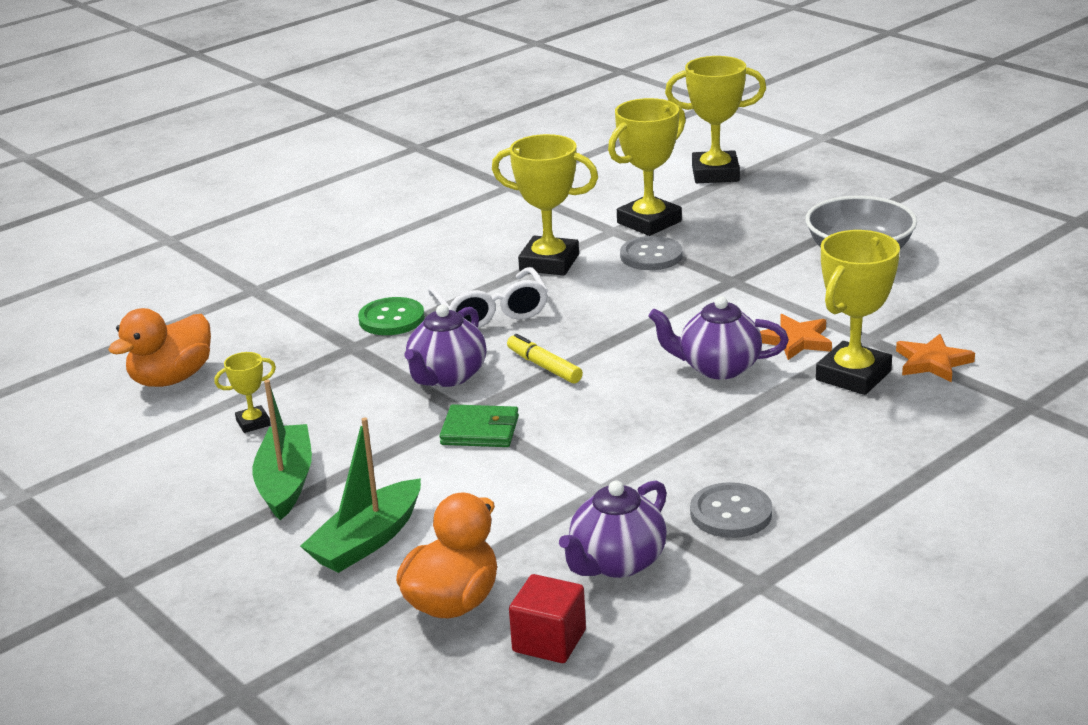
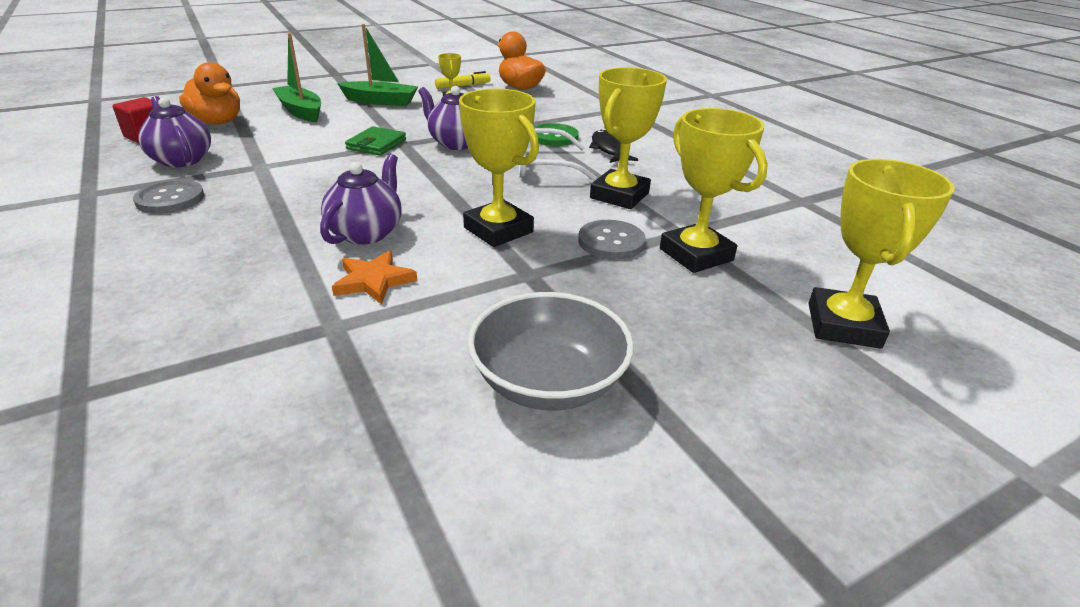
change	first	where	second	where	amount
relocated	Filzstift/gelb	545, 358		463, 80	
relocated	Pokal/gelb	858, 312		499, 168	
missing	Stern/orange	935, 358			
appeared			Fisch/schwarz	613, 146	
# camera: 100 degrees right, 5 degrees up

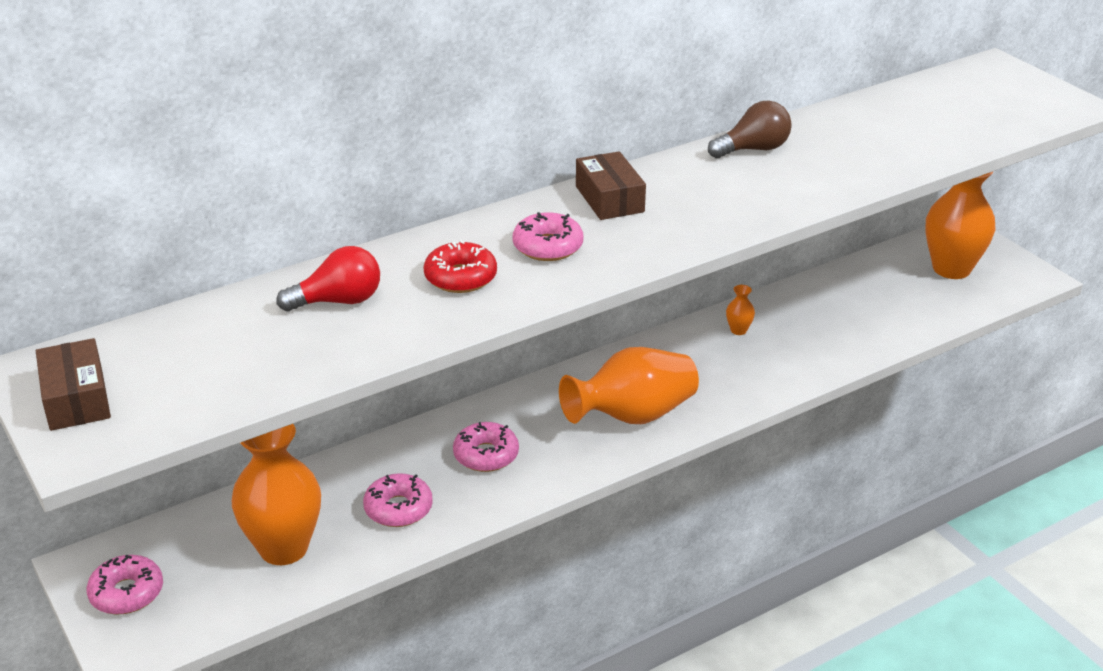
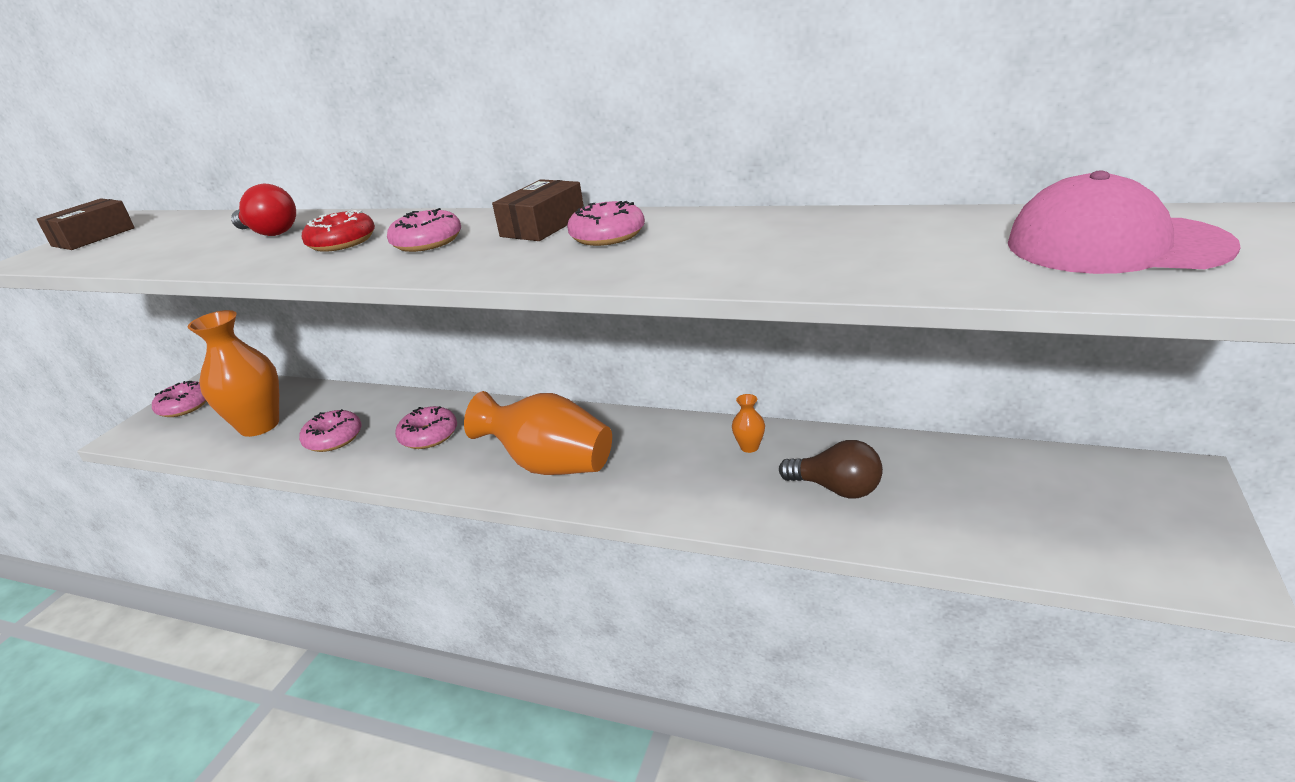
change	first	where	second	where	amount
relocated	Glühbirne/braun	750, 129		831, 469	
missing	Vase/orange	960, 225			
appeared			Donut/rosa	606, 223	
appeared			Kappe/rosa	1124, 222	
# camera: 55 degrees right, 5 degrees down

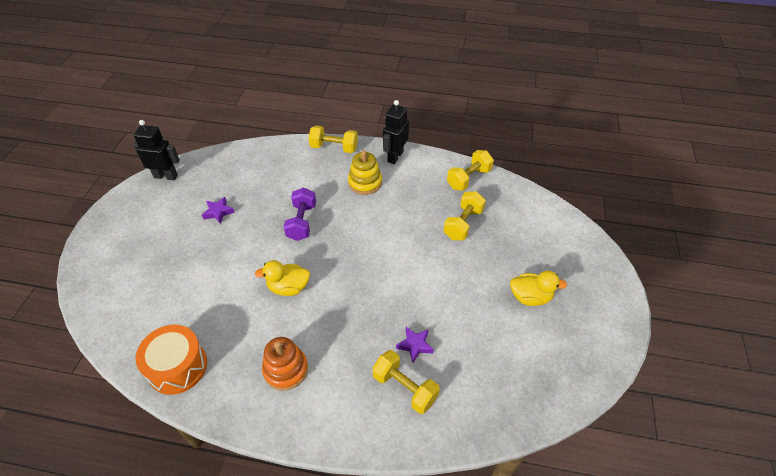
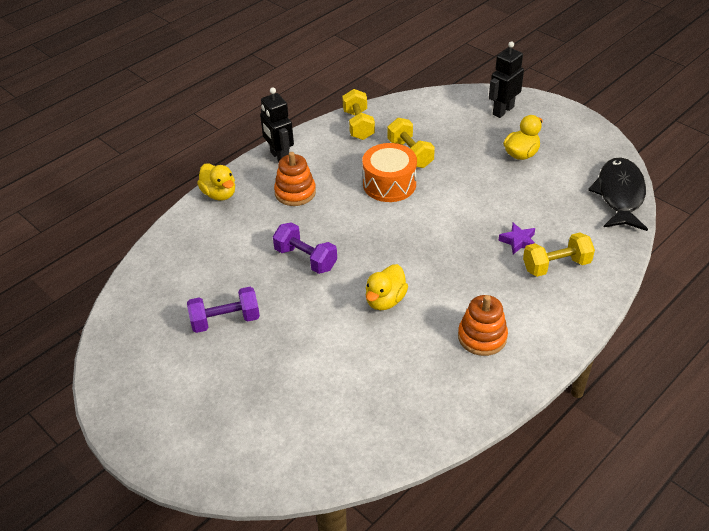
change	first	where	second	where	amount
relocated	Roboter/schwarz	156, 150		506, 79	
relocated	Trommel/orange	171, 360		389, 172	
exchanged	Stern/lila	218, 210	Hantel/lila	223, 310	
exchanged	Hantel/gelb	333, 139	Ente/gelb	216, 182	
colour	Stapelspielzeug/gelb	365, 172	Stapelspielzeug/orange	295, 179	
appeared			Fisch/schwarz	618, 194	
# camera: 55 degrees left, 5 degrees down

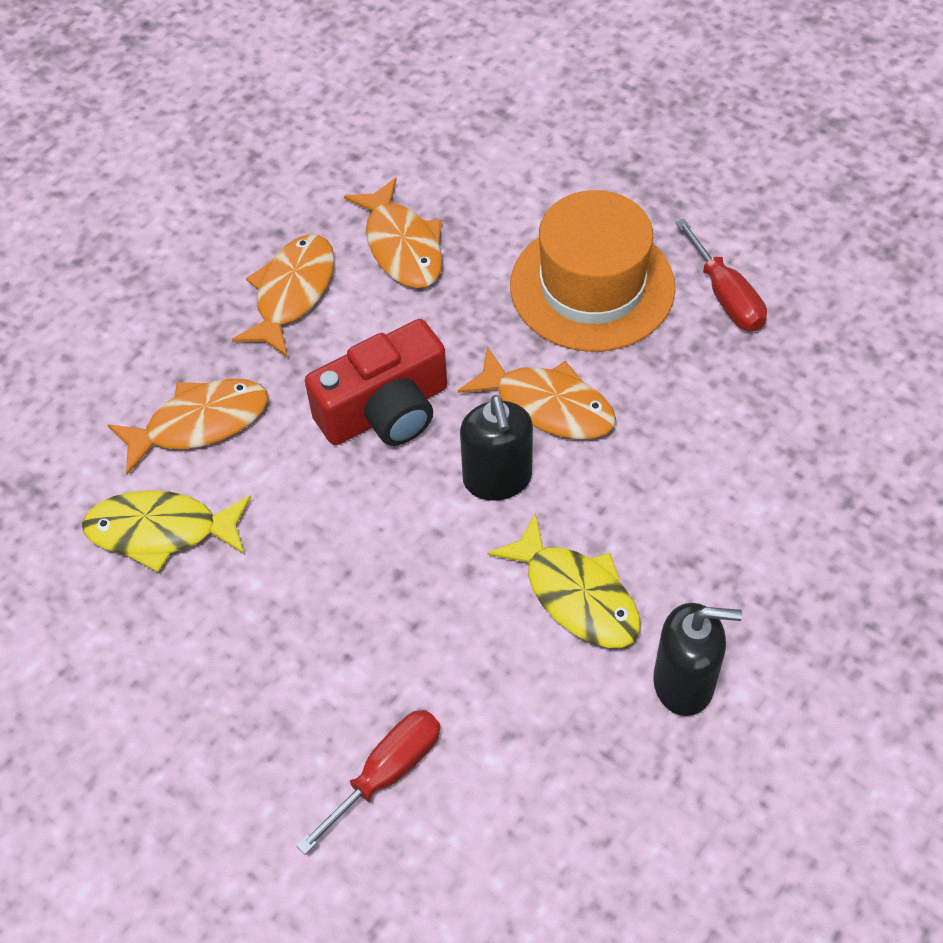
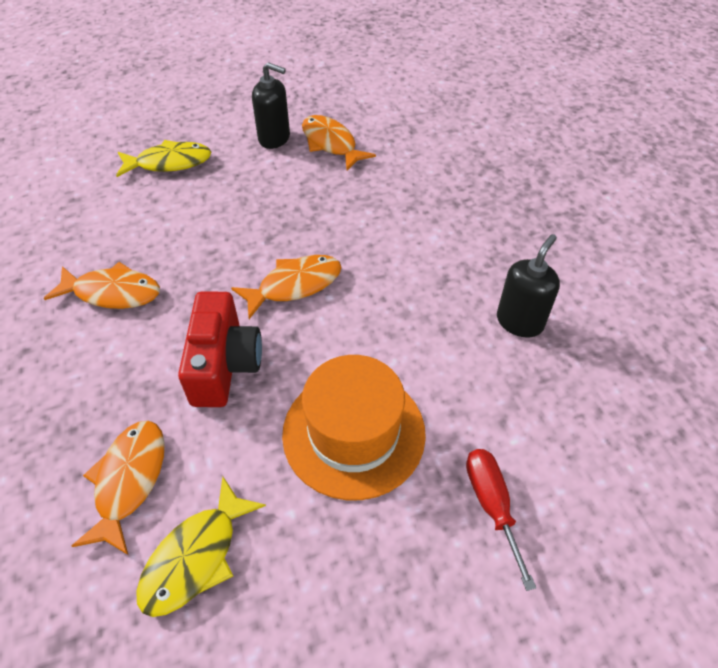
change	first	where	second	where	amount
relocated	Fisch/orange	283, 295		339, 142	
relocated	Seifenspender/schwarz	496, 448		271, 105	
relocated	Fisch/gelb	563, 580		163, 158	
relocated	Hut/orange	592, 271		354, 427	
missing	Schraubenzieher/rot	721, 275			
# camera: 60 degrees left, 5 degrees down

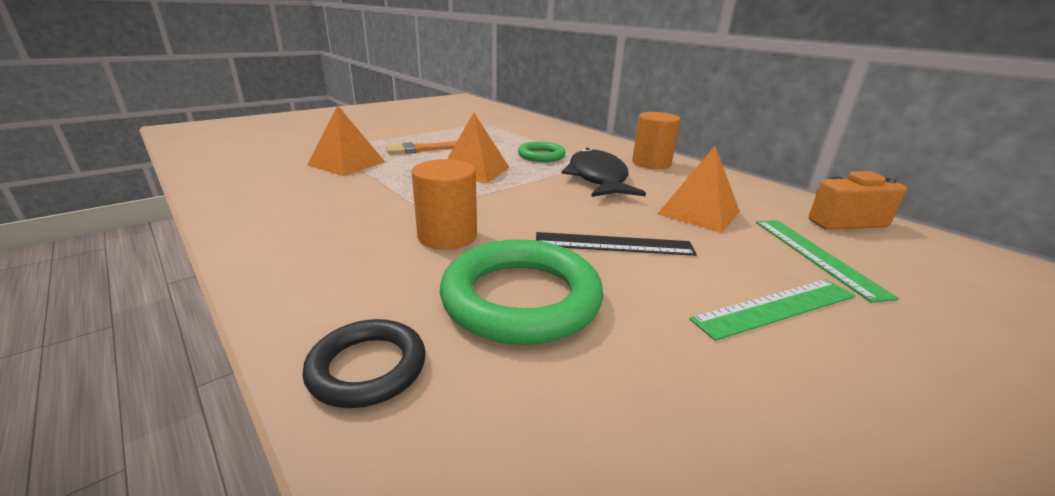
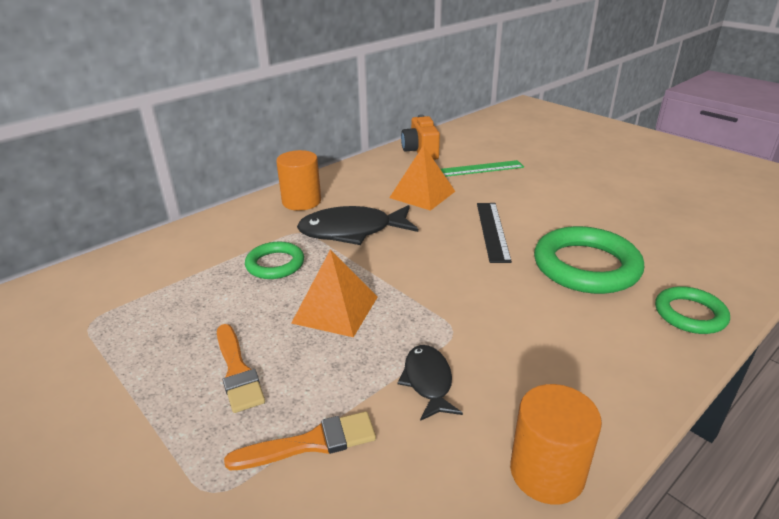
change	first	where	second	where	amount
colour	Ring/schwarz	364, 363	Ring/grün	692, 310	
exchanged	Pyramide/orange	346, 140	Pinsel/orange	300, 440	
relocated	Vollzylinder/orange	444, 204		556, 444	
missing	Lineal/grün	772, 310			
appeared			Fisch/schwarz	430, 383	
# camera: 90 degrees left, 5 degrees up

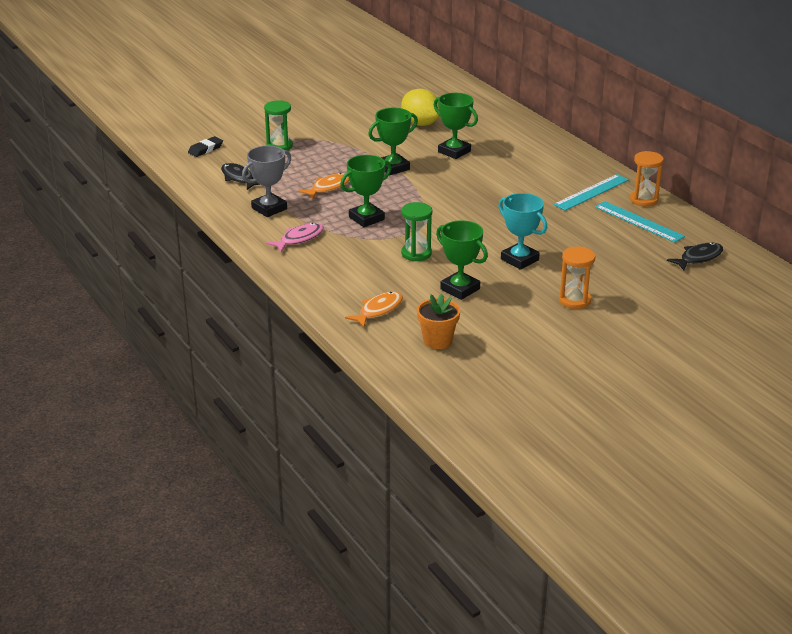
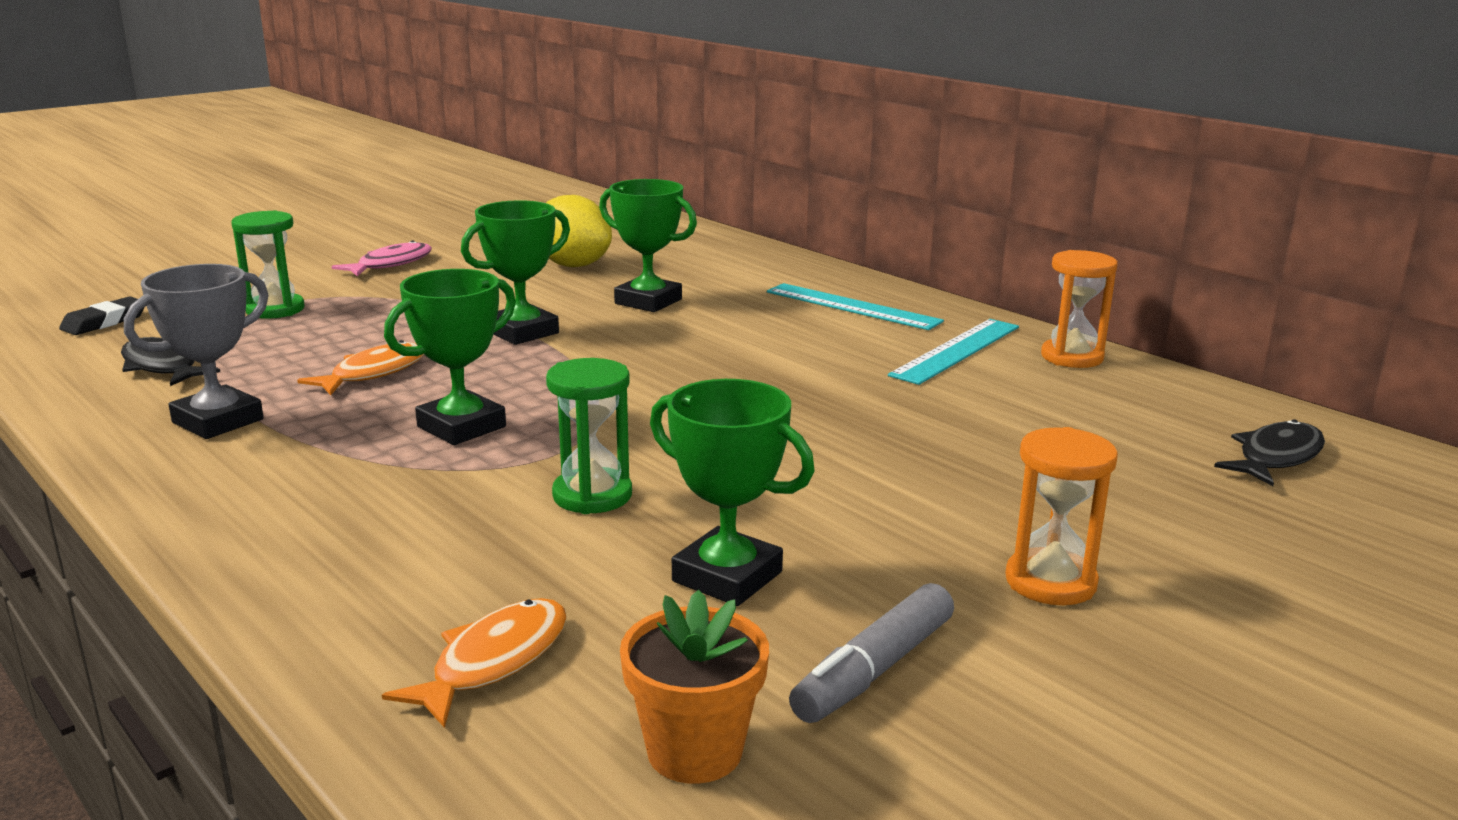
change	first	where	second	where	amount
relocated	Fisch/rosa	294, 238		382, 258	
missing	Pokal/türkis	522, 231			
relocated	Lineal/türkis	640, 222		855, 306	
appeared			Filzstift/grau	871, 653	
# camera: 10 degrees left, 10 degrees down

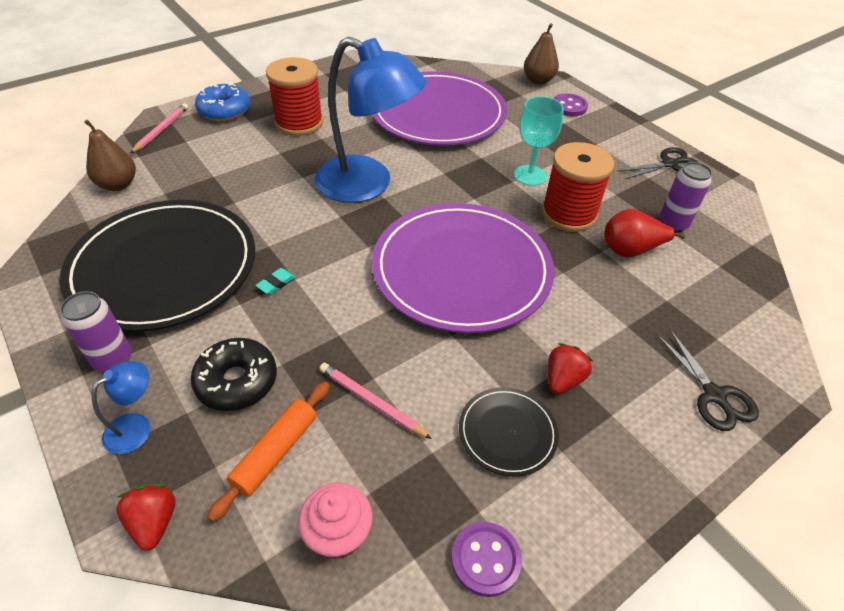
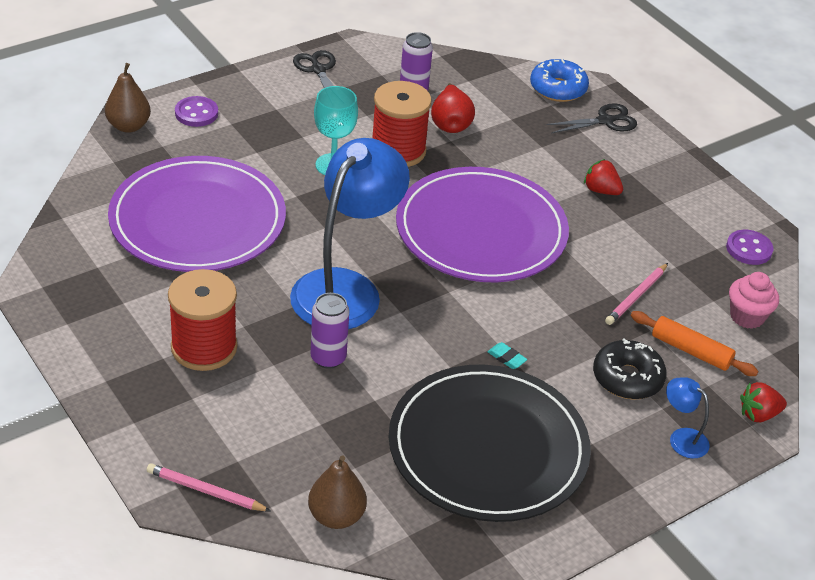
change	first	where	second	where	amount
relocated	Dose/lila	96, 331		330, 331	
relocated	Donut/blau	222, 102		559, 80	
missing	Teller/schwarz	509, 432			
# camera: 90 degrees left, 5 degrees down

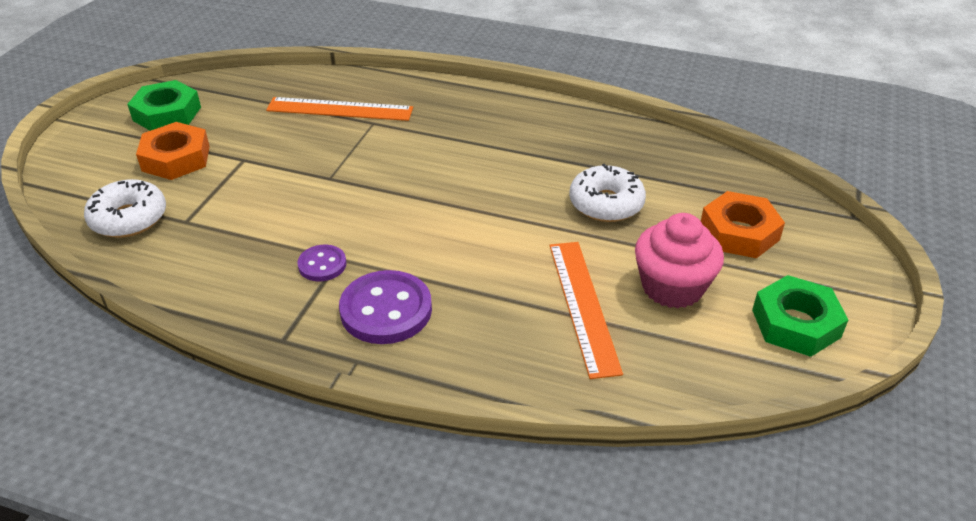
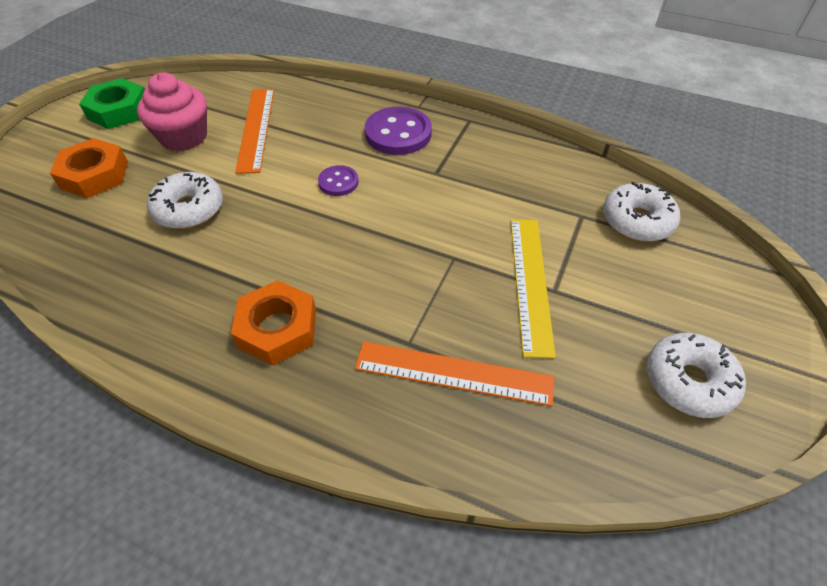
change	first	where	second	where	amount
exchanged	Sechskantmutter/grün	164, 105	Donut/weiß	696, 375	
relocated	Sechskantmutter/orange	173, 151		273, 322	
relocated	Knopf/lila	321, 263		338, 180	
appeared			Lineal/gelb	533, 288	
# camera: 175 degrees left, 10 degrees up

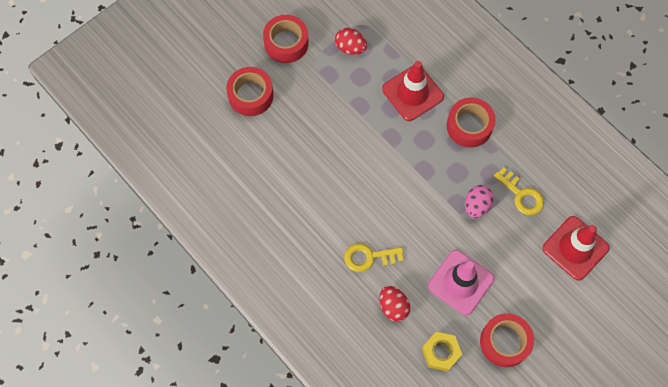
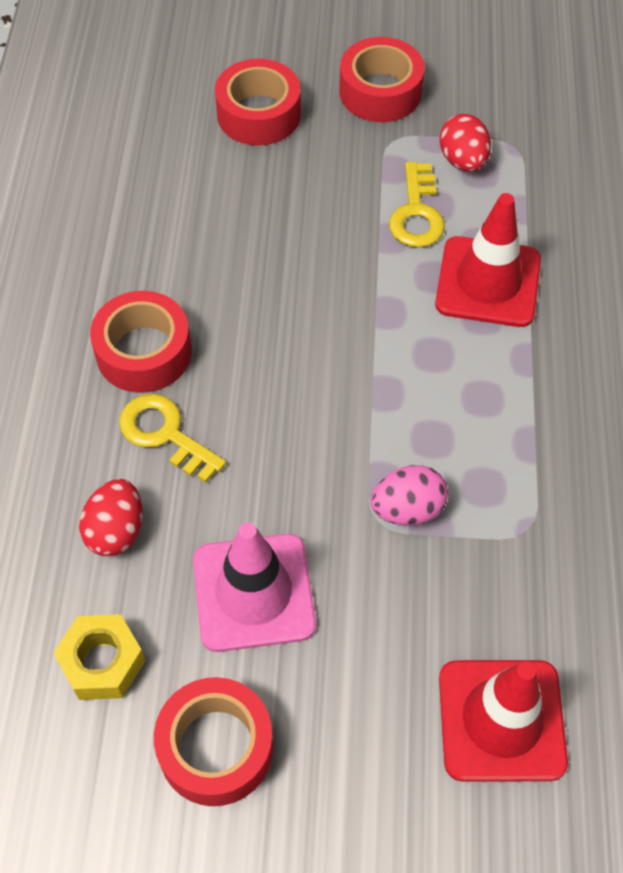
change	first	where	second	where	amount
relocated	Klebeband/rot	471, 123		141, 342	
relocated	Schlüssel/gelb	519, 191		417, 205	
# camera: 45 degrees right, 10 degrees down

